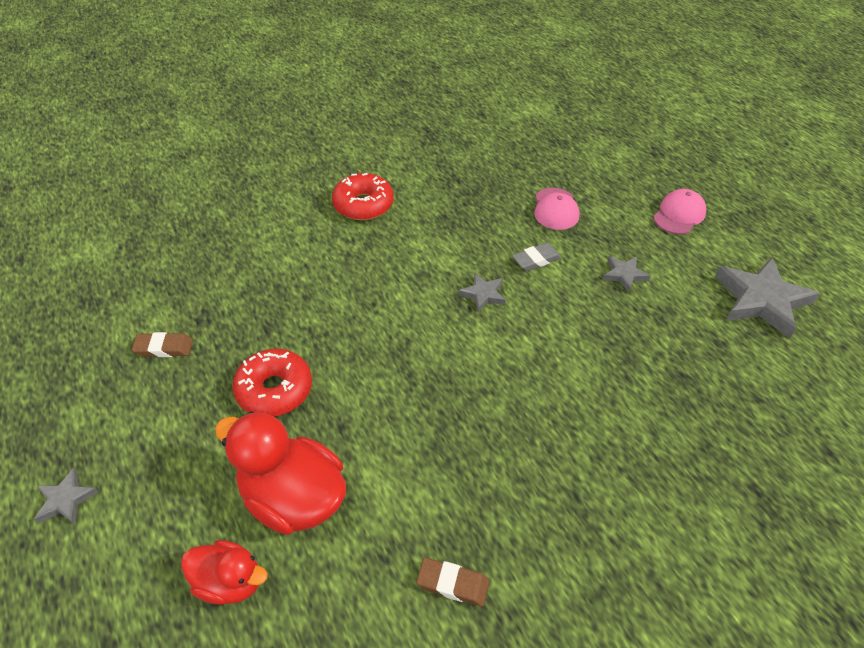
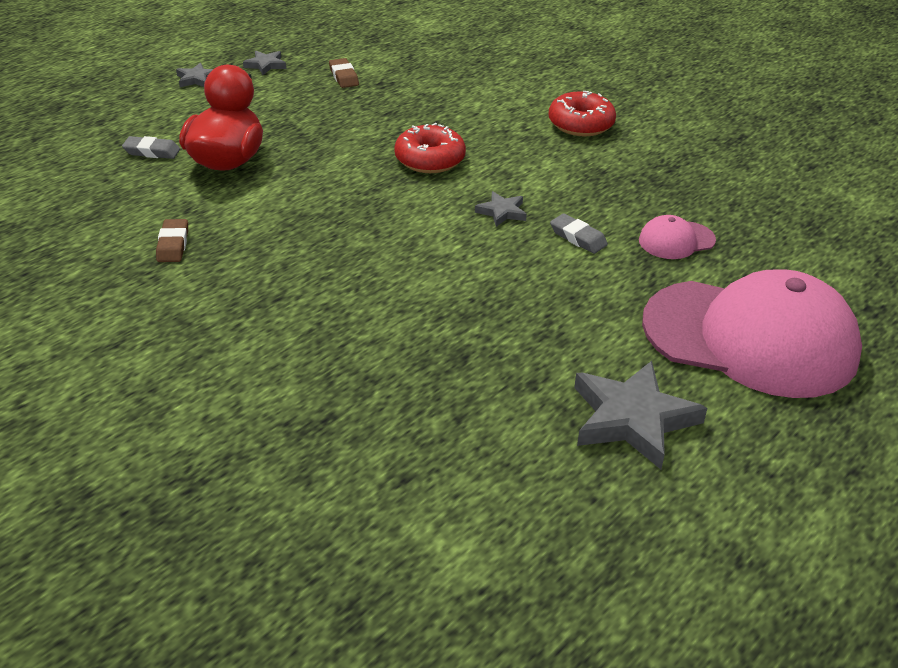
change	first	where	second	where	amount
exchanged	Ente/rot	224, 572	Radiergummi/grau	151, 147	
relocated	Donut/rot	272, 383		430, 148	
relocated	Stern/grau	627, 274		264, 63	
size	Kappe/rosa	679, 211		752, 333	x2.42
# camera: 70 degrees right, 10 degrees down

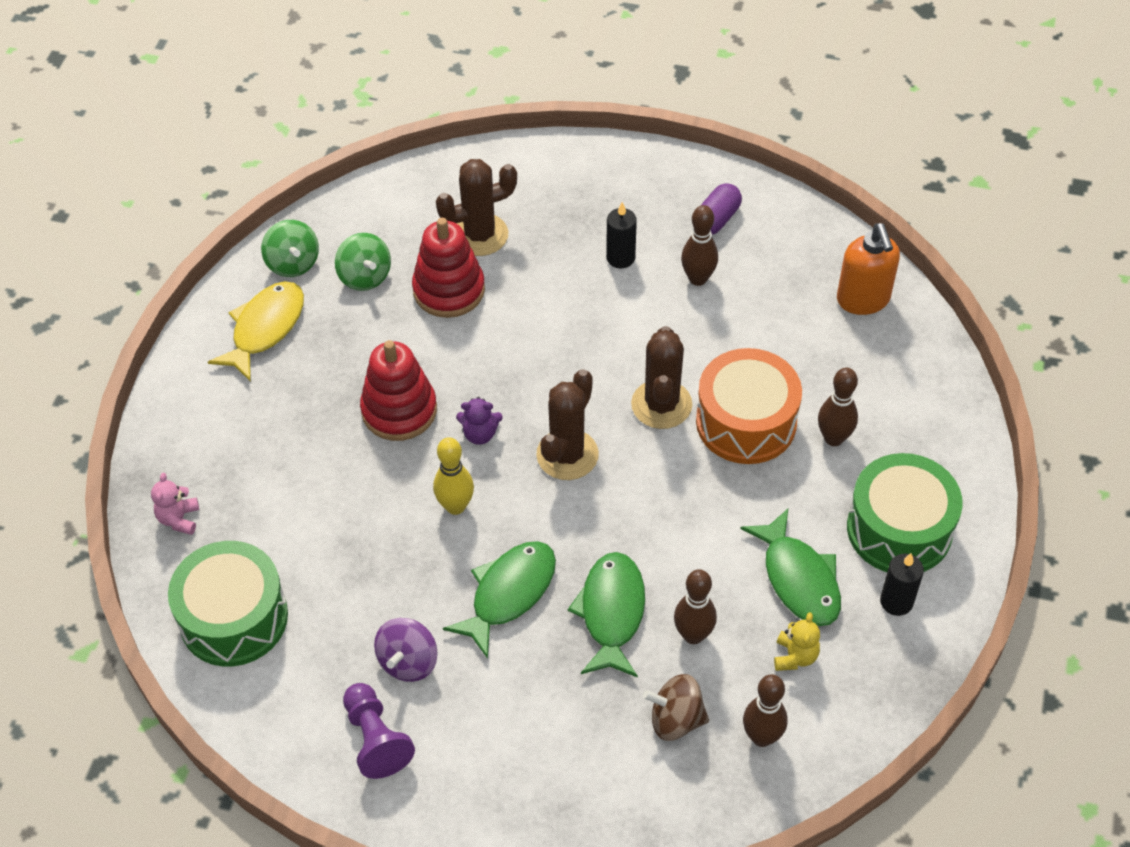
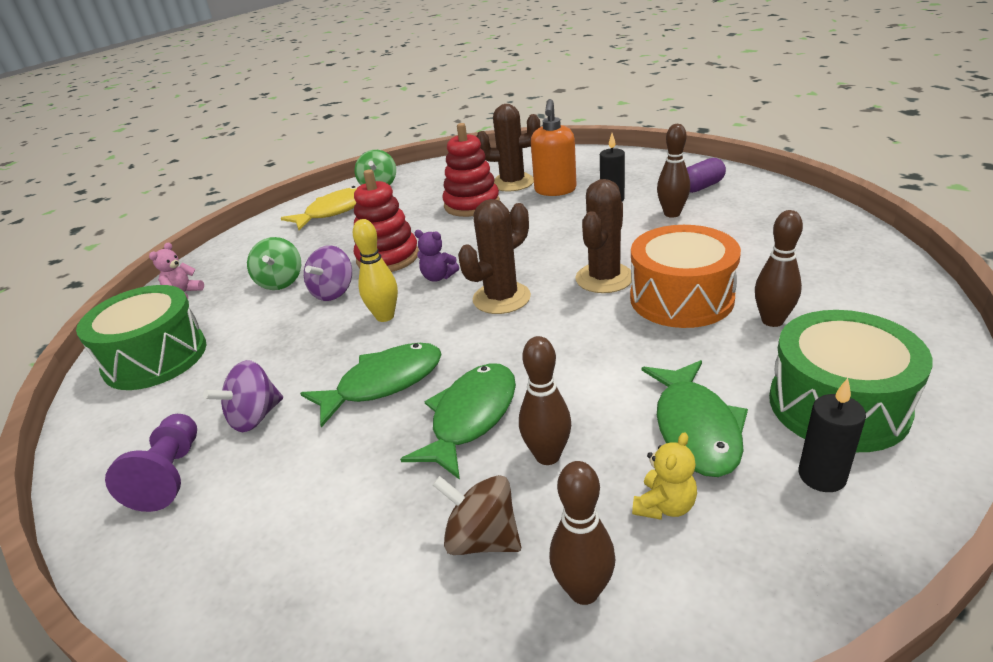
change	first	where	second	where	amount
relocated	Kreisel/grün	363, 262		274, 263	
relocated	Seifenspender/orange	868, 269		554, 147	
appeared			Kreisel/lila	328, 273	
# camera: 25 degrees right, 20 degrees down

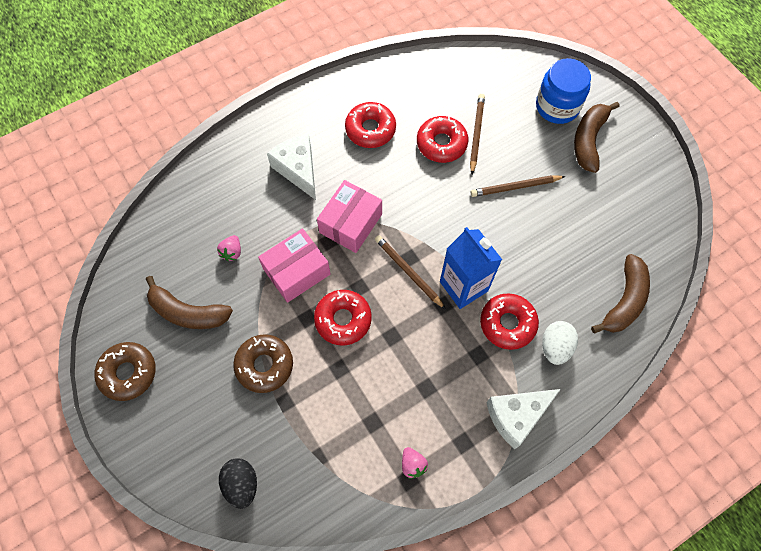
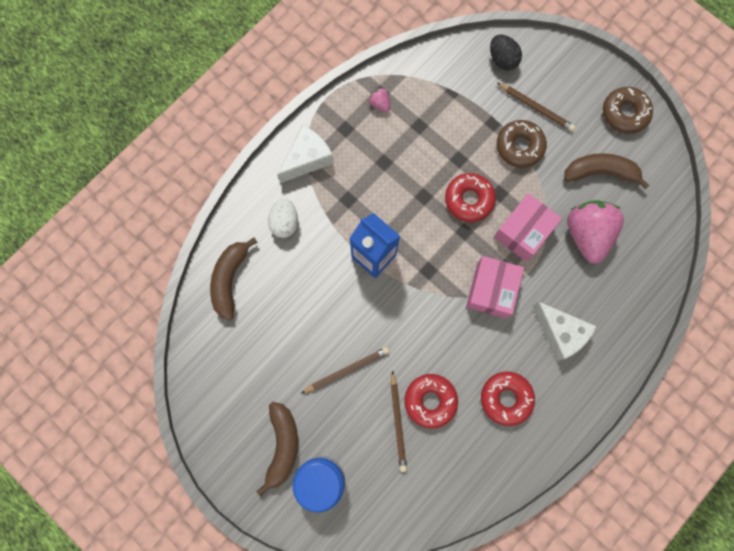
change	first	where	second	where	amount
size	Erdbeere/rosa	229, 248		595, 232	x2.39
relocated	Bleistift/braun	410, 272		536, 107	
missing	Donut/rot	509, 321			
# camera: 165 degrees right, 10 degrees up

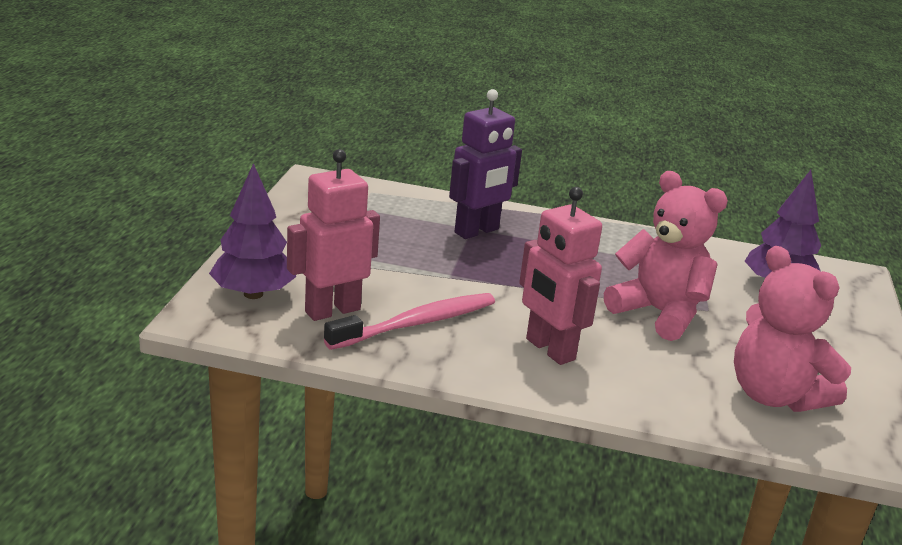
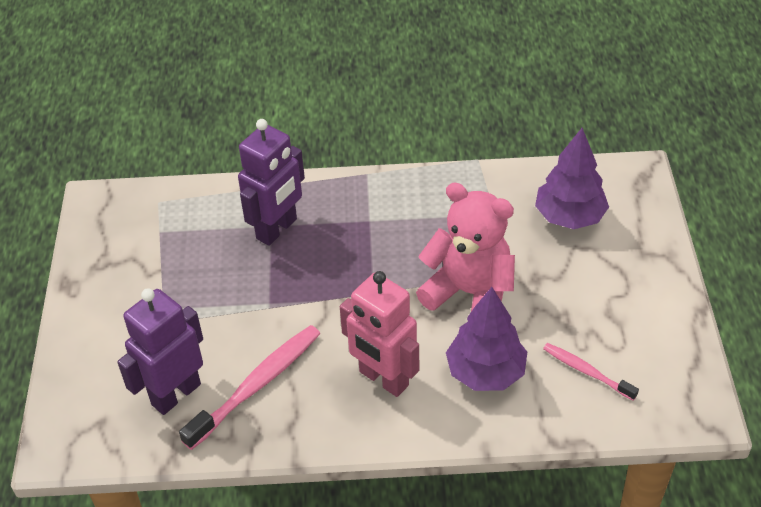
change	first	where	second	where	amount
relocated	Baum/lila	252, 231		486, 339	
colour	Roboter/rosa	333, 235	Roboter/lila	160, 351	
exchanged	Teddybär/rosa	792, 329	Zahnbürste/rosa	591, 372	
# camera: 10 degrees left, 20 degrees up

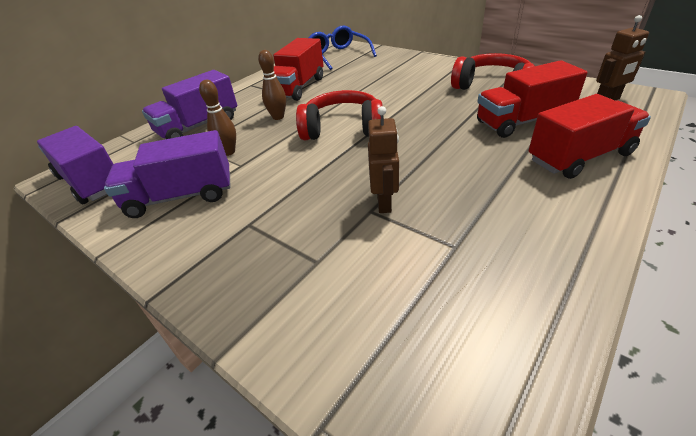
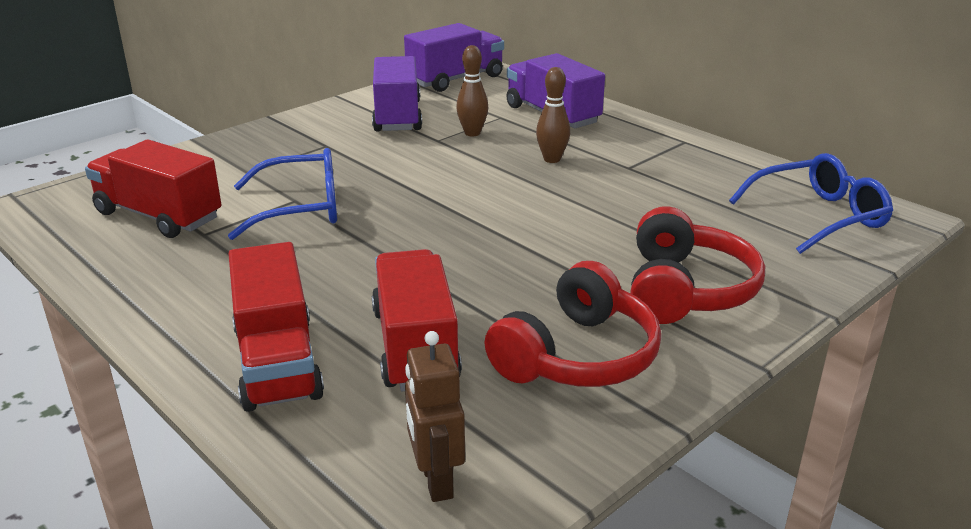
change	first	where	second	where	amount
relocated	Lastwagen/rot	298, 69		153, 189	
relocated	Kopfhörer/rot	339, 115		697, 265	
exchanged	Roboter/braun	383, 159	Brille/blau	282, 194	
# camera: 95 degrees right, 10 degrees down

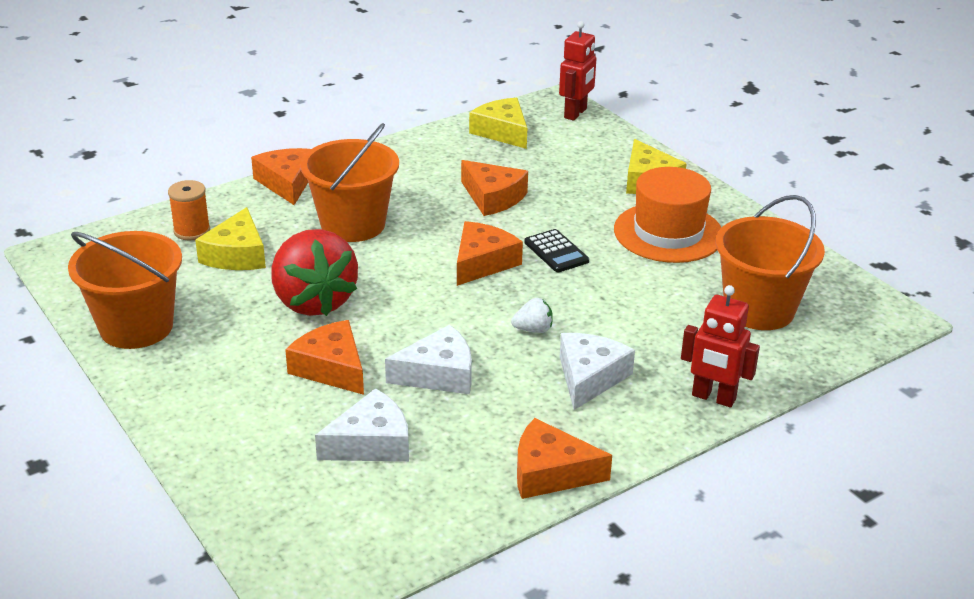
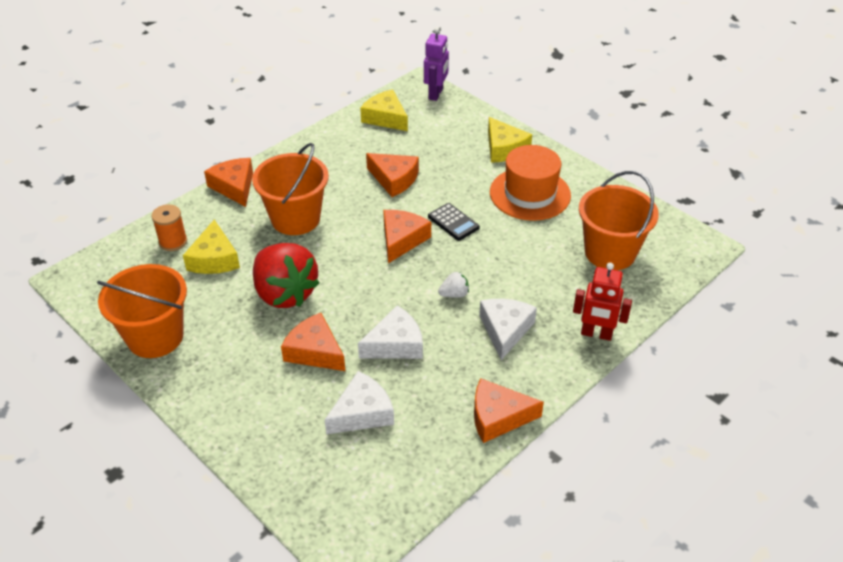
change	first	where	second	where	amount
colour	Roboter/rot	578, 71	Roboter/lila	436, 64	
# camera: 10 degrees left, 10 degrees up

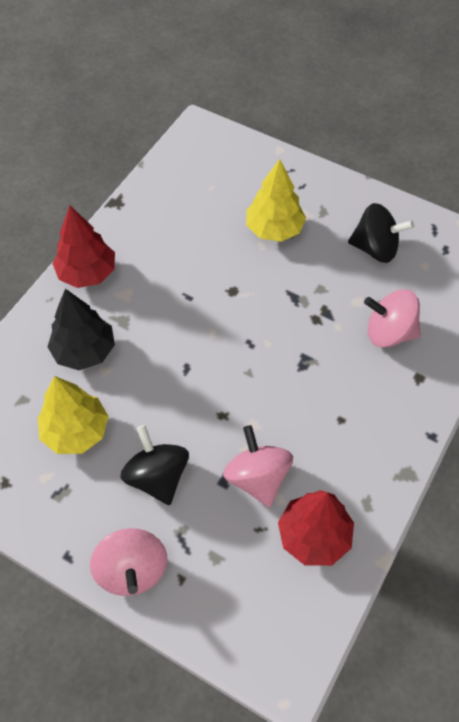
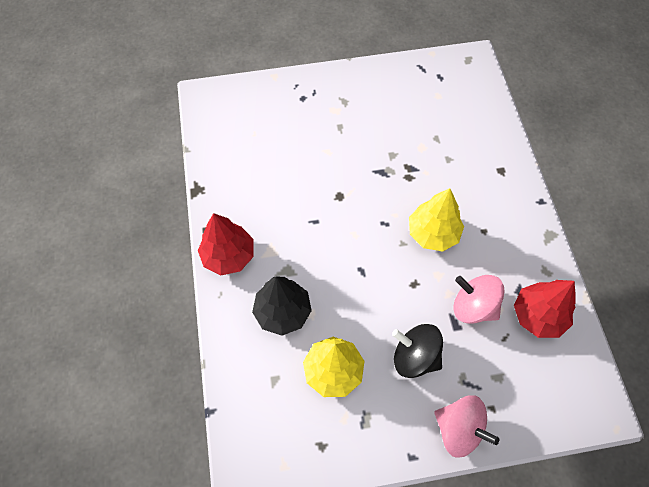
change	first	where	second	where	amount
relocated	Baum/gelb	276, 200		436, 220	
missing	Kreisel/schwarz	381, 233			
missing	Kreisel/rosa	392, 318			
# camera: 40 degrees left, 5 degrees up

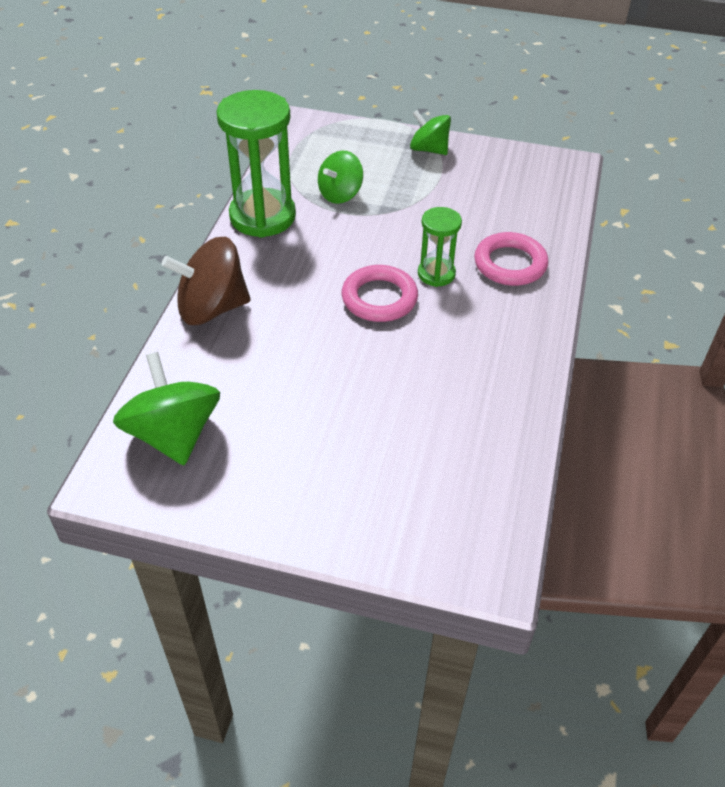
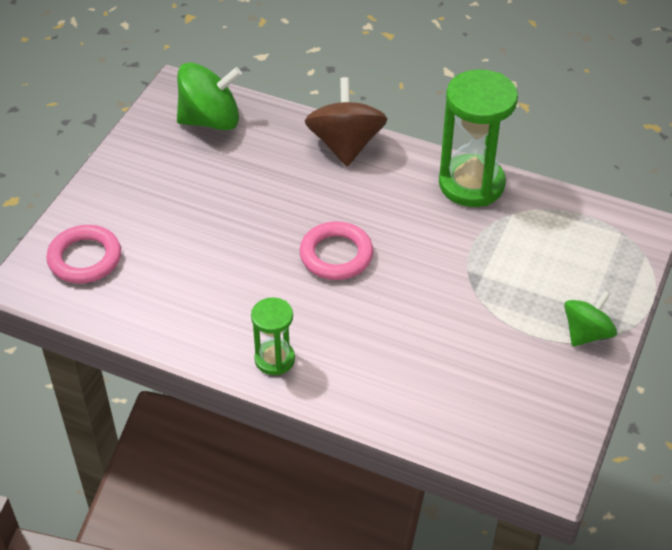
change	first	where	second	where	amount
missing	Kreisel/grün	340, 177			
relocated	Sanduhr/grün	440, 247		273, 336	
relocated	Ring/rosa	511, 259		83, 254	
# camera: 100 degrees right, 0 degrees up

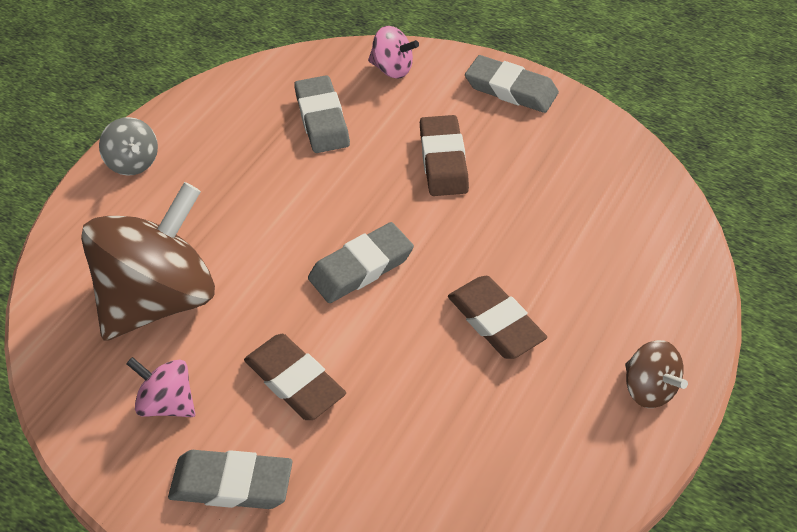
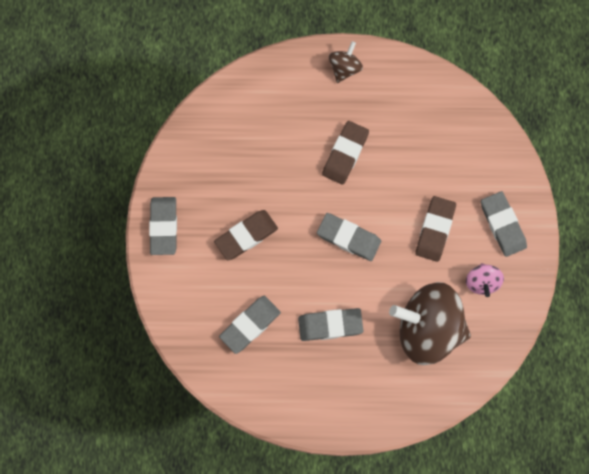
change	first	where	second	where	amount
missing	Kreisel/grau	128, 146			
missing	Kreisel/rosa	393, 52			
appeared			Radiergummi/grau	330, 324	
# camera: 120 degrees left, 25 degrees up

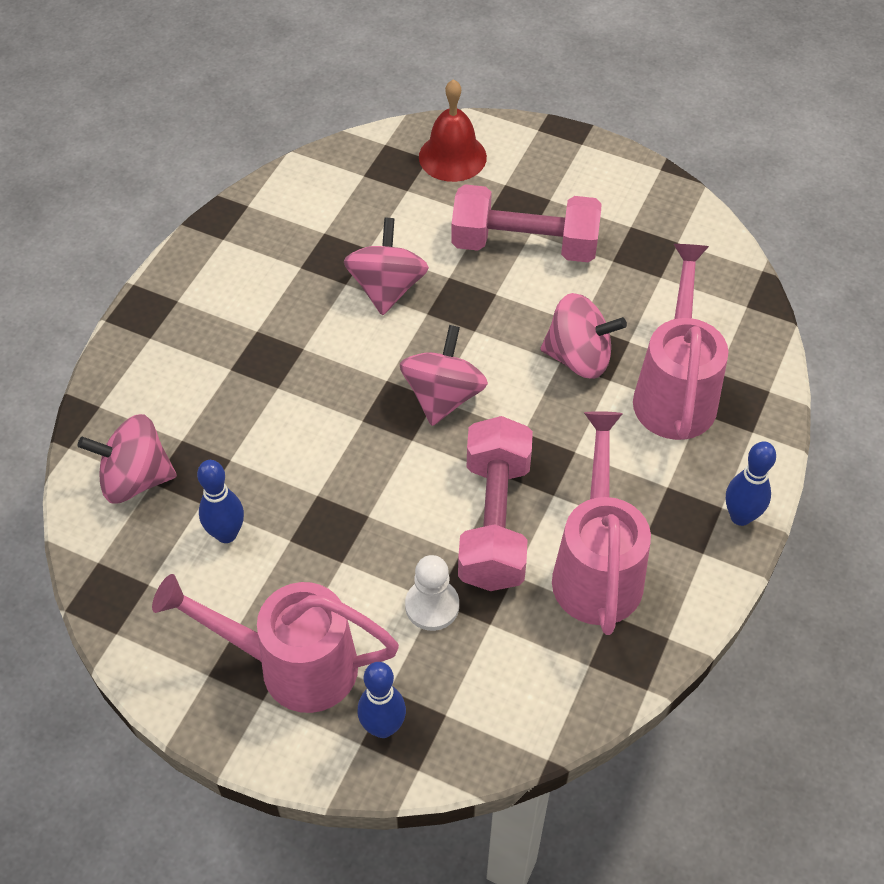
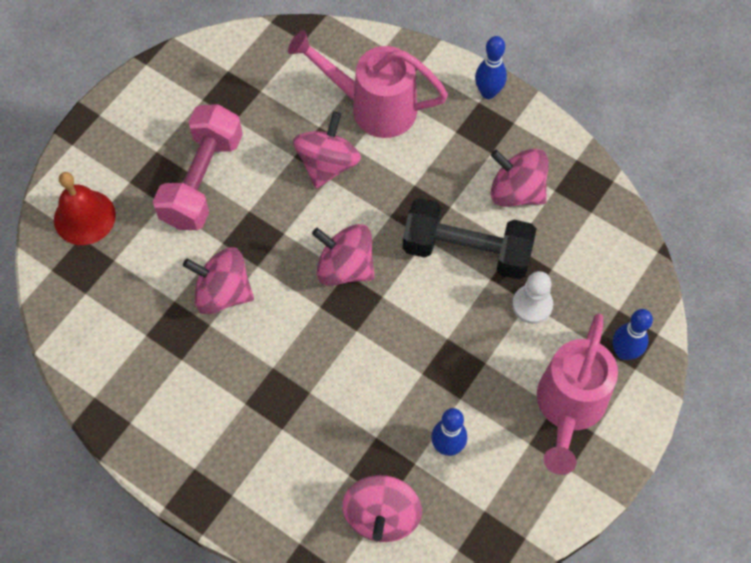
change	first	where	second	where	amount
colour	Hantel/rosa	495, 503	Hantel/schwarz	469, 238	
exchanged	Gießkanne/rosa	601, 523	Kreisel/rosa	520, 178	
# camera: 80 degrees left, 10 degrees up

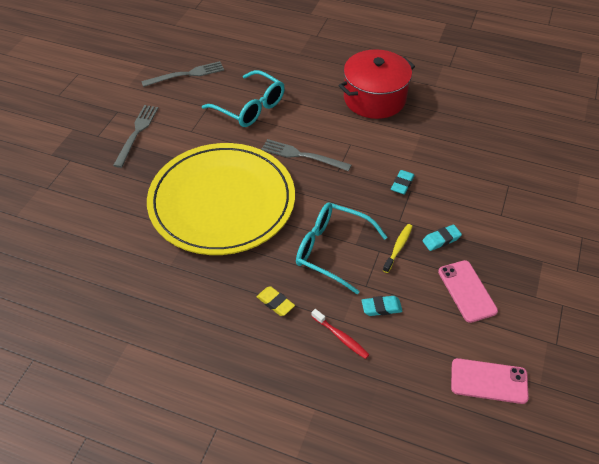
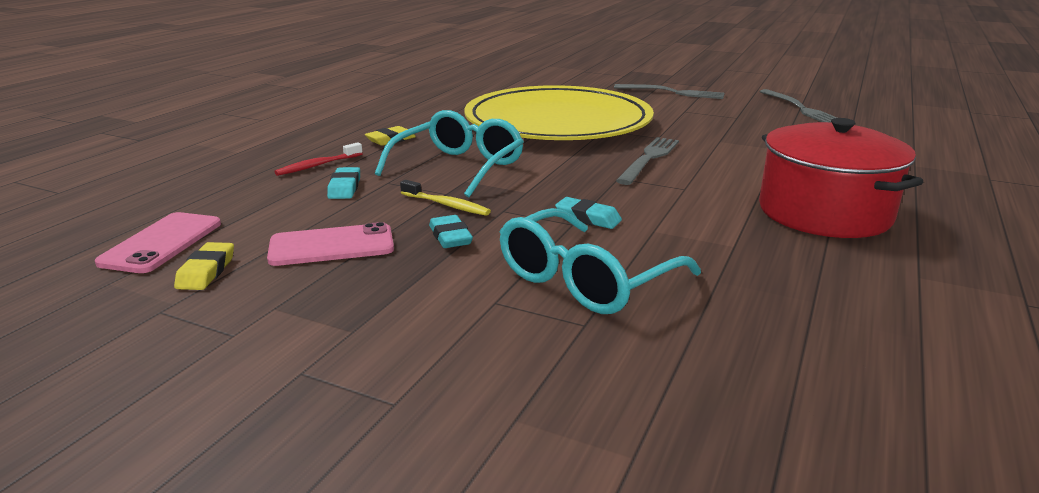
change	first	where	second	where	amount
relocated	Brille/türkis	243, 98		600, 261	
appeared			Radiergummi/gelb	204, 266	
# camera: 95 degrees right, 25 degrees down

